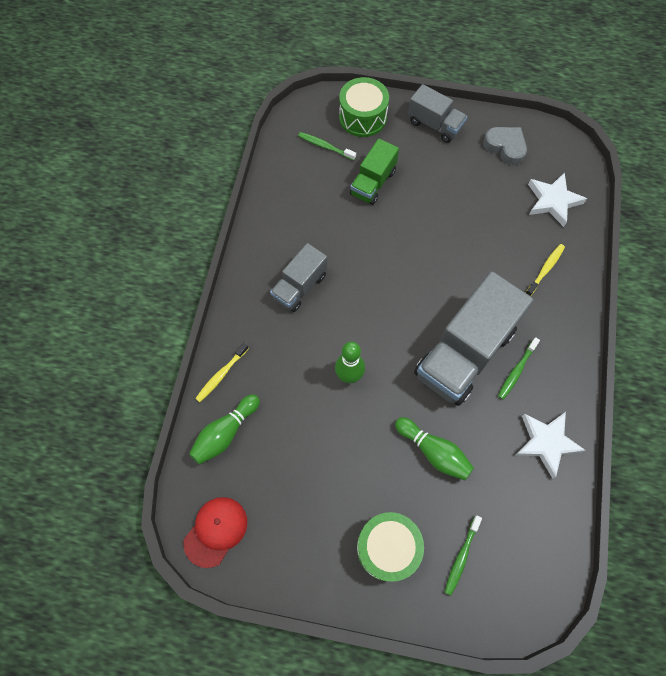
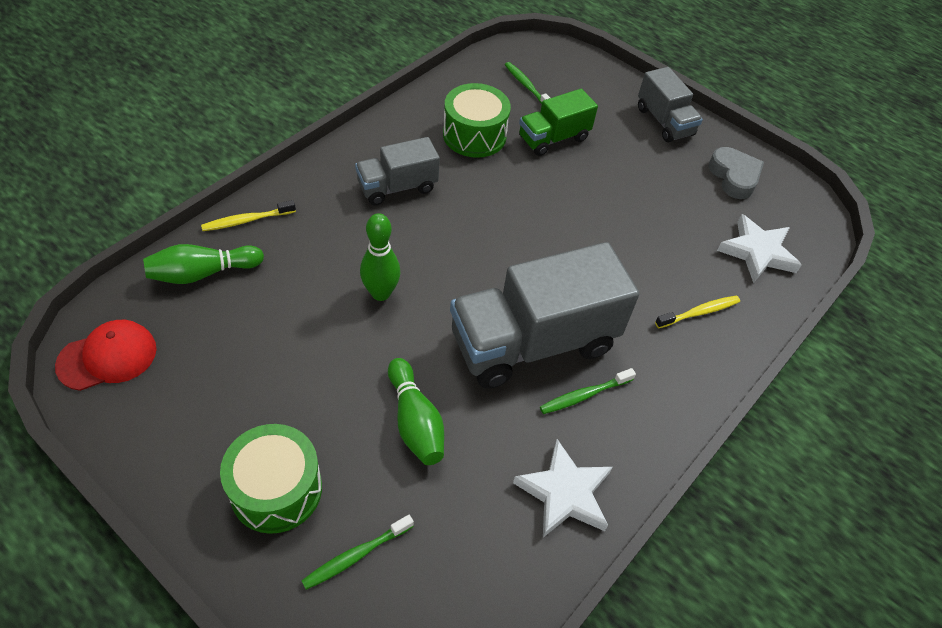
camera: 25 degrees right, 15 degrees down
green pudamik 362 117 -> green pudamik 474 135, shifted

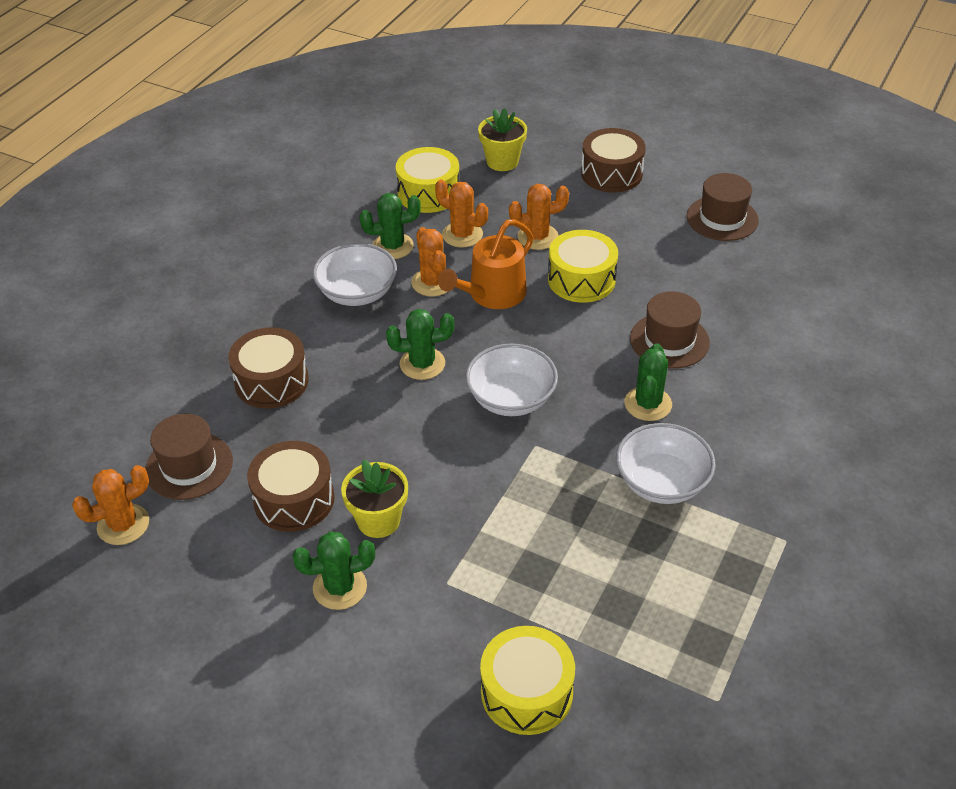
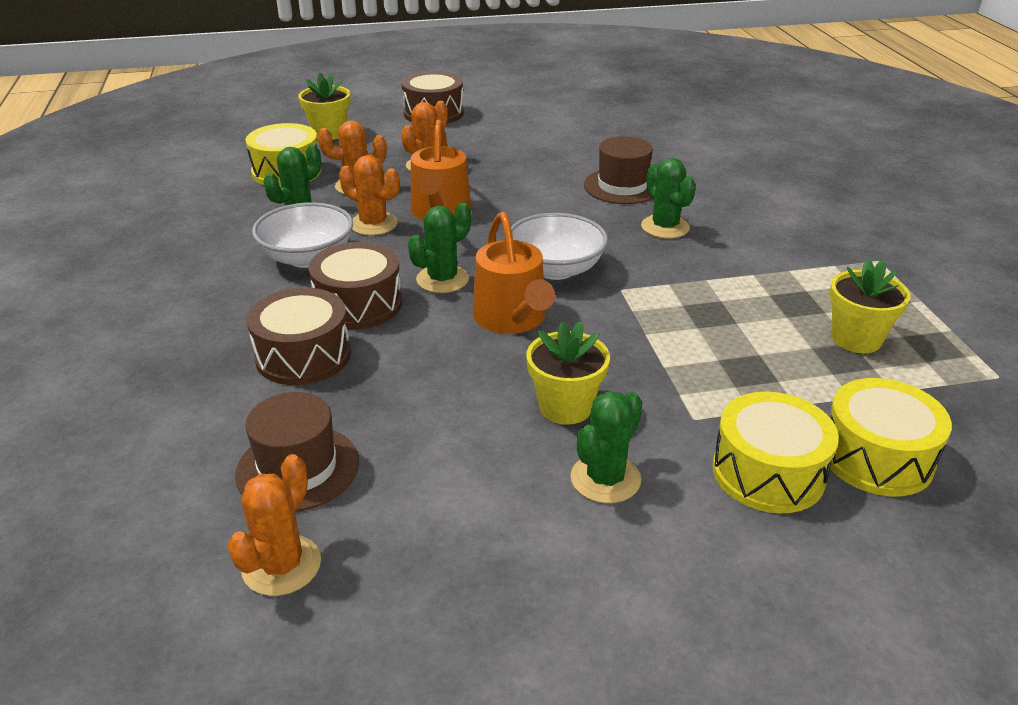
camera: 40 degrees left, 10 degrees down
brown pudamik 294 499 -> brown pudamik 358 304, shifted
yellow pudamik 581 279 -> yellow pudamik 768 472, shifted
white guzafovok 662 482 -> none
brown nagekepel 722 218 -> none
none -> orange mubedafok 512 318
none -> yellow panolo 856 339

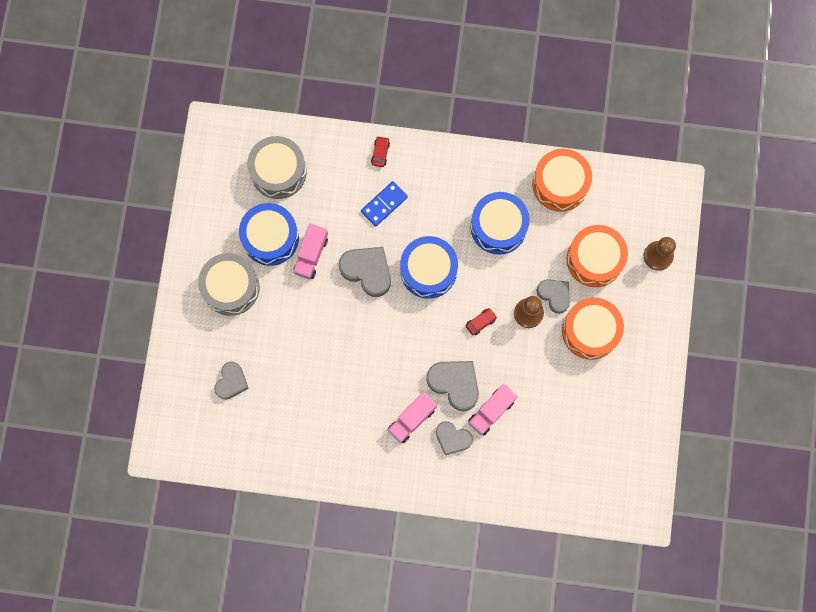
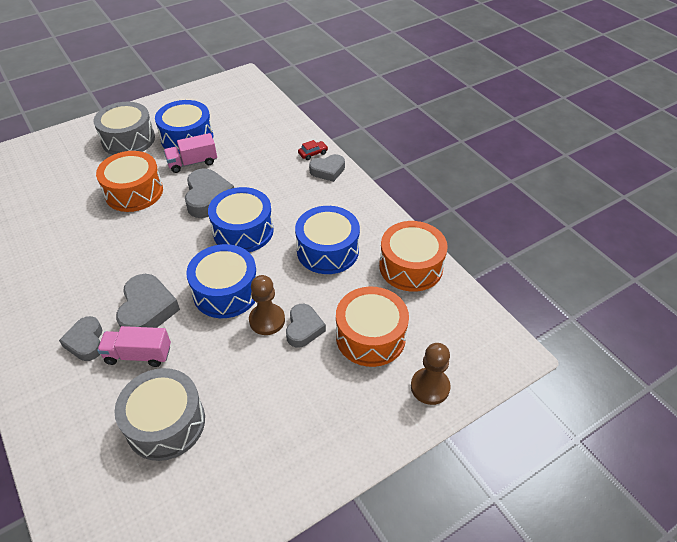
camera: 50 degrees right, 30 degrees down
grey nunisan 231 382 -> grey nunisan 328 170, shifted
grey pudamik 278 171 -> grey pudamik 165 423, shifted
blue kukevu 384 204 -> none
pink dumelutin 412 419 -> none
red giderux 480 322 -> blue pudamik 226 291
orange pudamik 590 331 -> orange pudamik 134 192, shifted

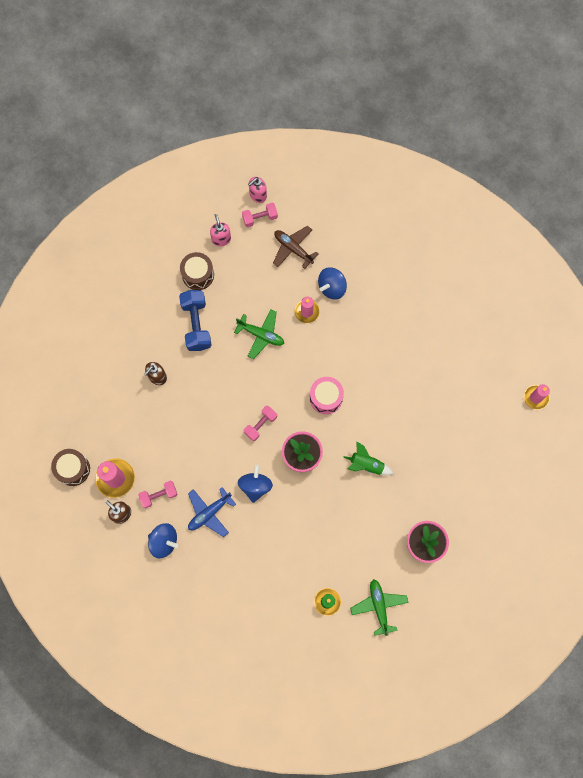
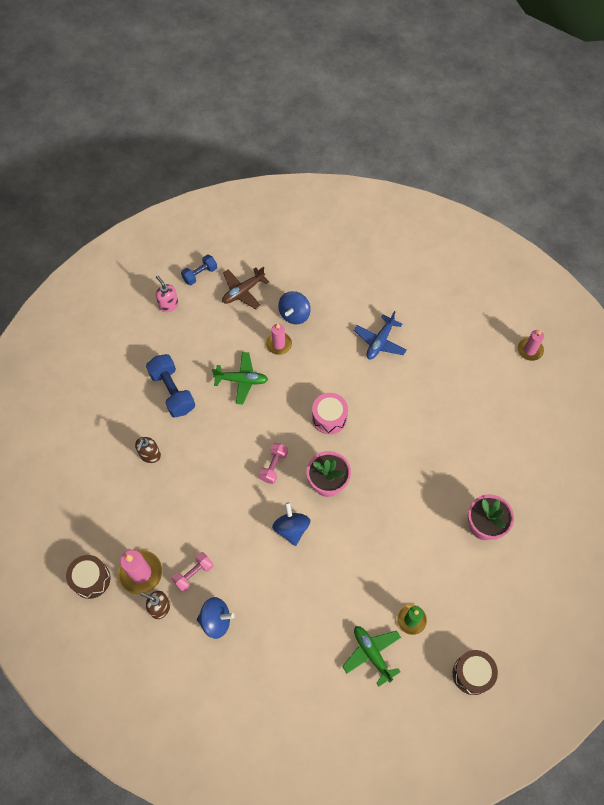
camera: 20 degrees left, 10 degrees down
brown pudamik 198 275 -> brown pudamik 472 674, shifted
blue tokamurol 209 513 -> blue tokamurol 380 342, shifted
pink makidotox 260 218 -> blue makidotox 200 274
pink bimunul 258 195 -> none
brown tokamurol 293 249 -> brown tokamurol 243 291, 60 degrees counterclockwise
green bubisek 366 465 -> none
green tokamurol 379 606 -> green tokamurol 372 654, shifted

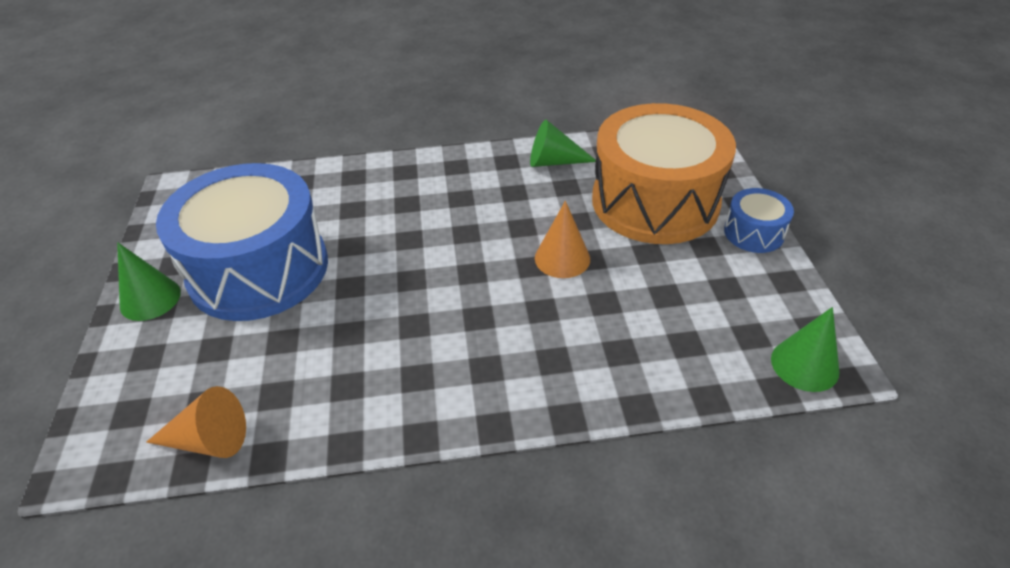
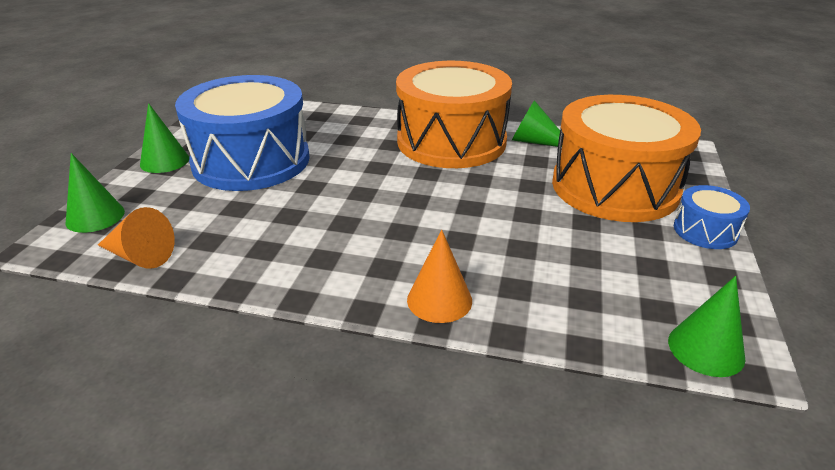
camera: 20 degrees right, 10 degrees down
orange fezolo 562 258 -> orange fezolo 439 300, shifted
none -> green fezolo 95 217
none -> orange pudamik 451 141

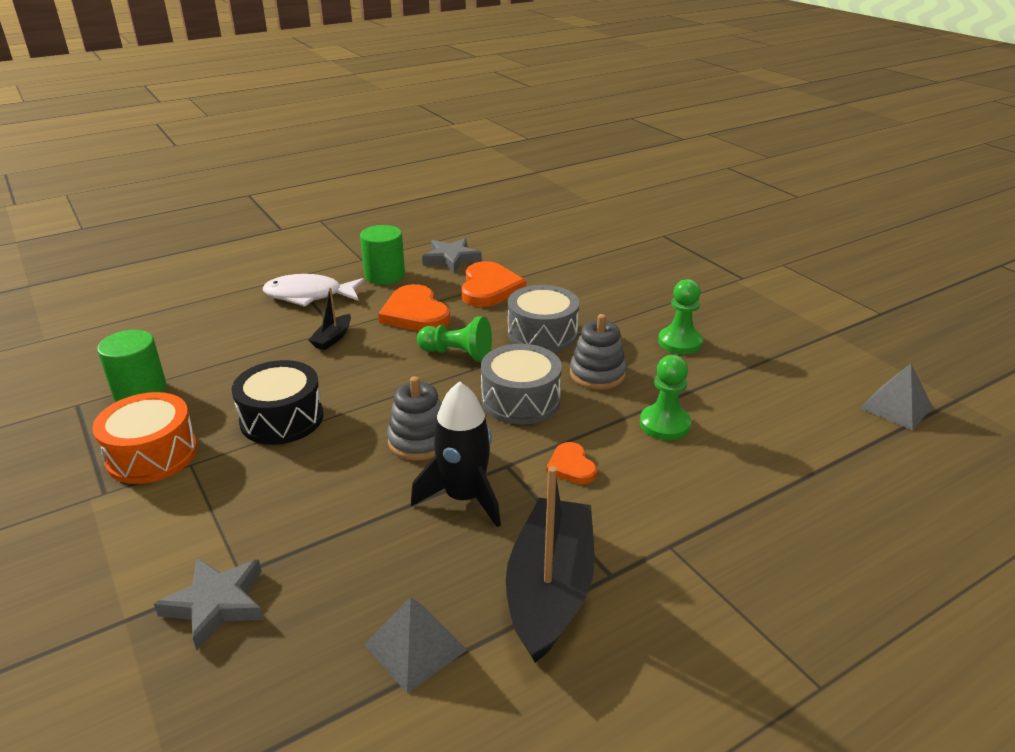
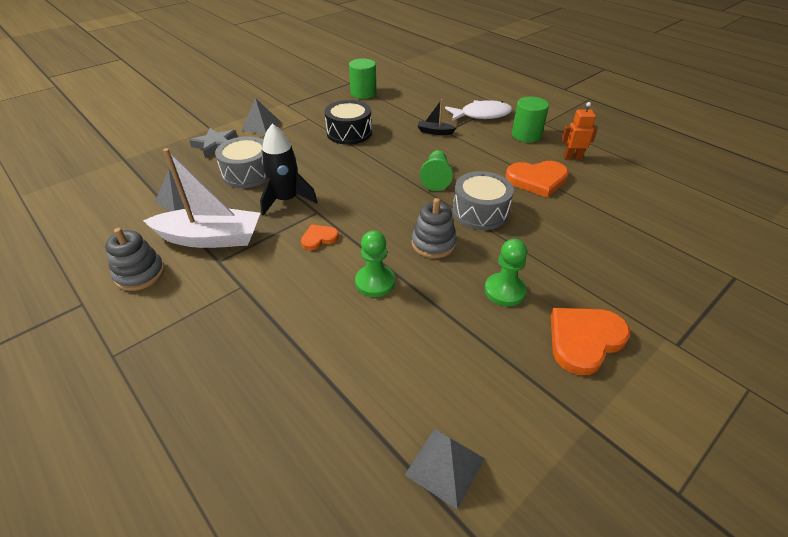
camera: 80 degrees right, 10 degrees up
orange pudamik 152 454 -> none
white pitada 309 296 -> white pitada 481 115, 90 degrees clockwise
orange nunisan 415 313 -> orange nunisan 584 340, shifted
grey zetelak 419 441 -> grey zetelak 140 274, shifted
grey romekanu 451 259 -> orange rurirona 572 157
grey pudamik 520 400 -> grey pudamik 248 173, shifted
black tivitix 550 589 -> white tivitix 210 238
none -> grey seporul 261 126

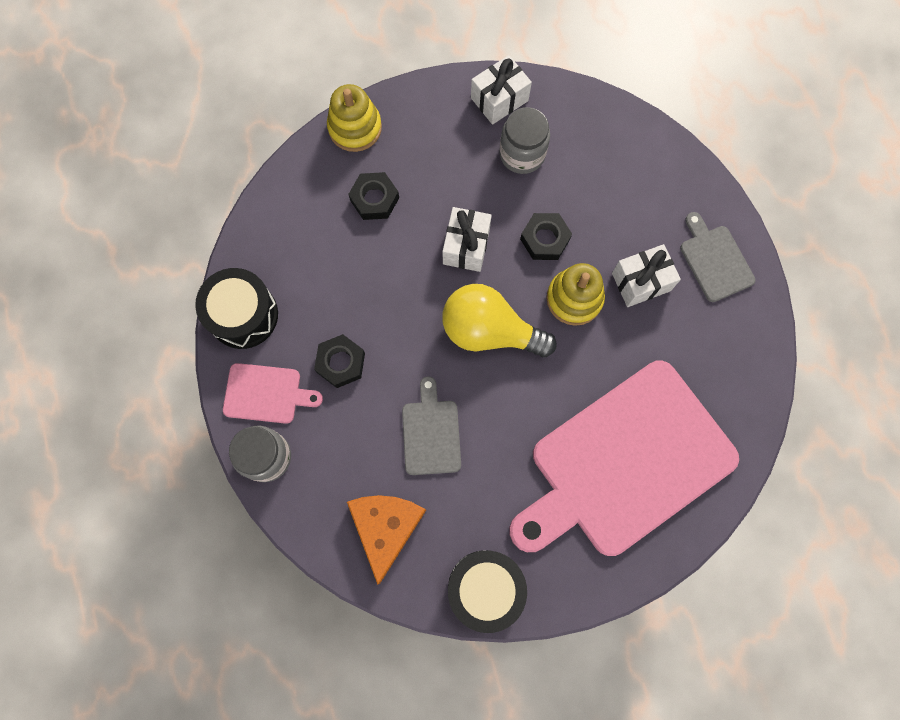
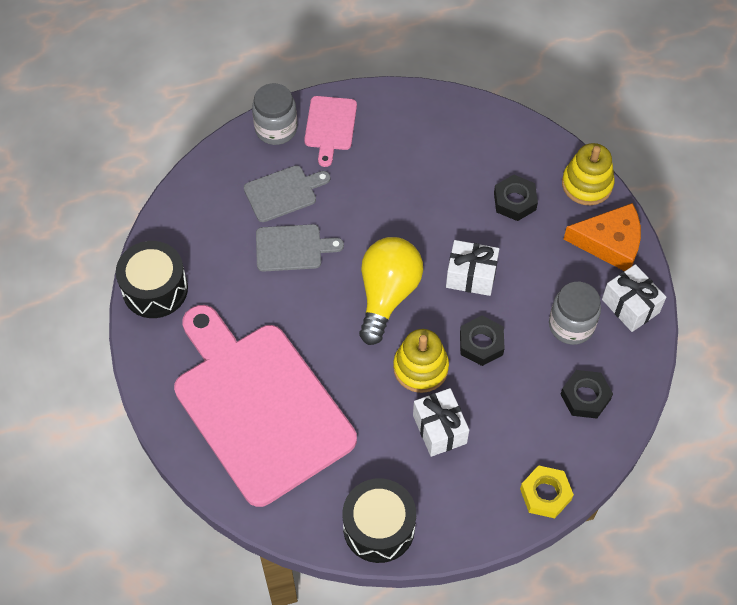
camera: 90 degrees right, 15 degrees down
black pudamik 243 315 -> black pudamik 379 527, shifted
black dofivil 340 363 -> black dofivil 585 397, shifted
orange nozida 385 527 -> orange nozida 610 242, shifted
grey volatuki 714 260 -> grey volatuki 283 193, shifted
none -> yellow dofivil 545 494

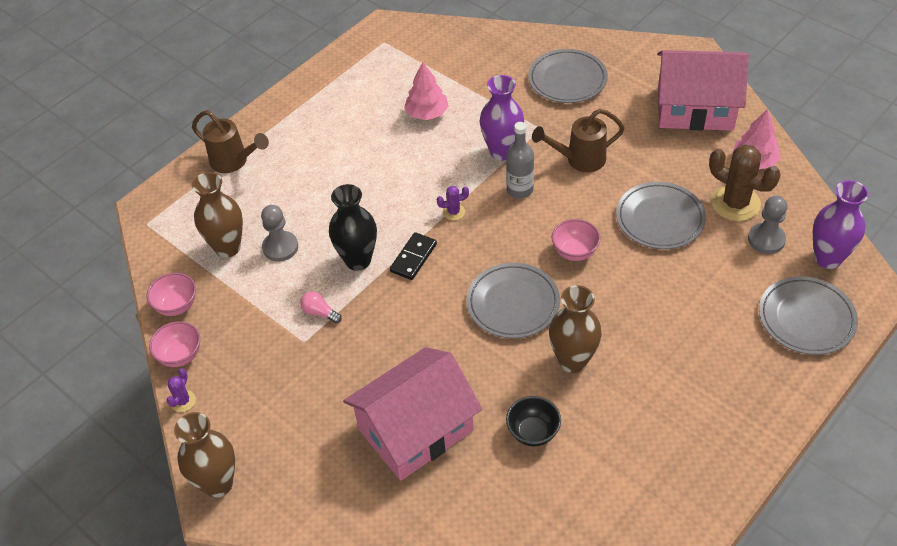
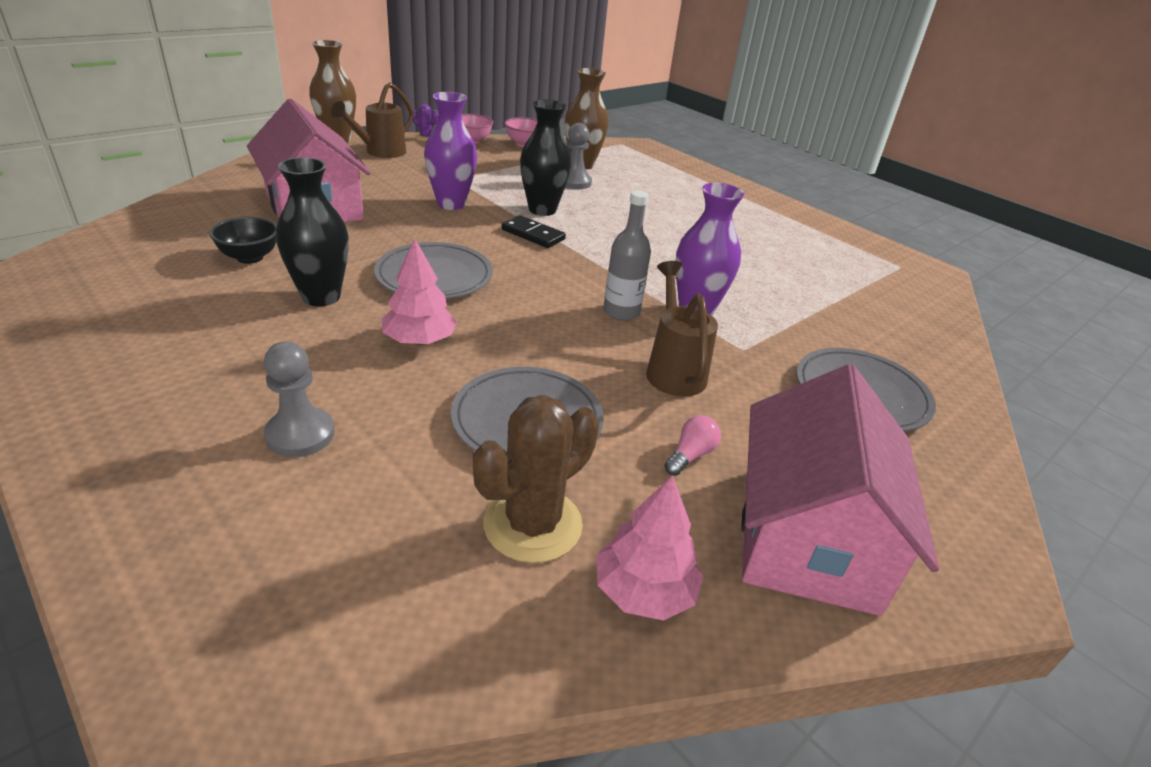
camera: 90 degrees right, 15 degrees down
brown mubedafok 234 162 -> brown mubedafok 380 152, shifted
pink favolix 320 313 -> pink favolix 690 455, shifted
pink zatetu 427 113 -> pink zatetu 420 340, shifted
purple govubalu 453 212 -> none
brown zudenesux 572 361 -> black zudenesux 321 297
pink guzafovok 574 252 -> none
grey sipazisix 766 239 -> grey sipazisix 300 434, shifted
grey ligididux 806 318 -> none
purple zudenesux 828 258 -> purple zudenesux 451 204, shifted

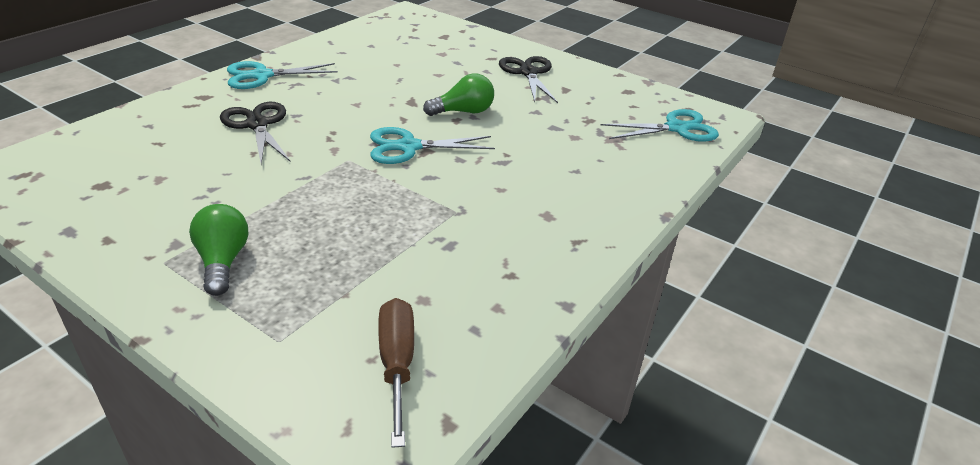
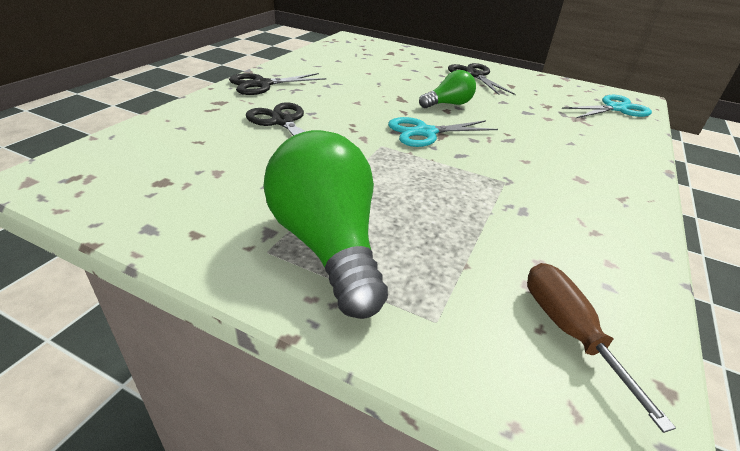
camera: 10 degrees left, 0 degrees up
green favolix 223 261 -> green favolix 327 245, x1.88
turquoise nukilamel 262 76 -> black nukilamel 262 84

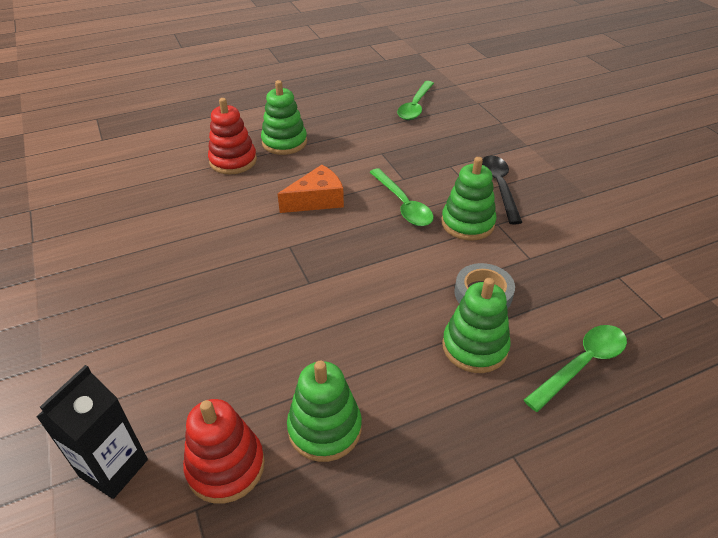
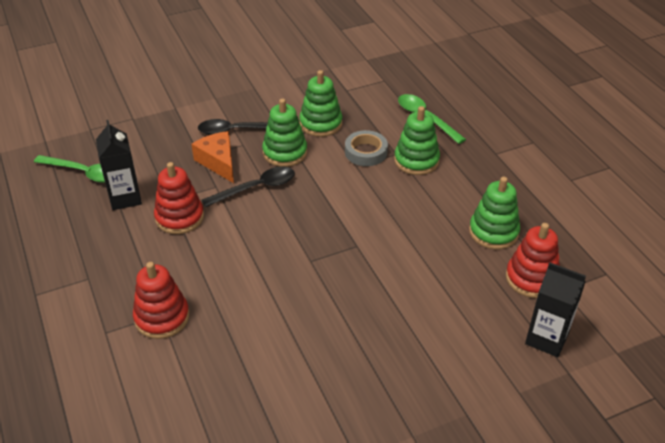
camera: 90 degrees left, 0 degrees up
green zetelak 284 142 -> green zetelak 321 123, shifted
orange nozida 317 200 -> orange nozida 218 162, shifted
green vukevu 403 205 -> black vukevu 256 188
none -> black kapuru 125 198
none -> red zetelak 179 217

